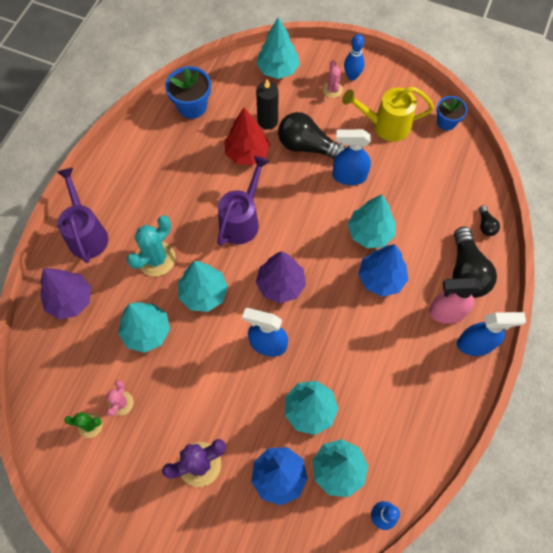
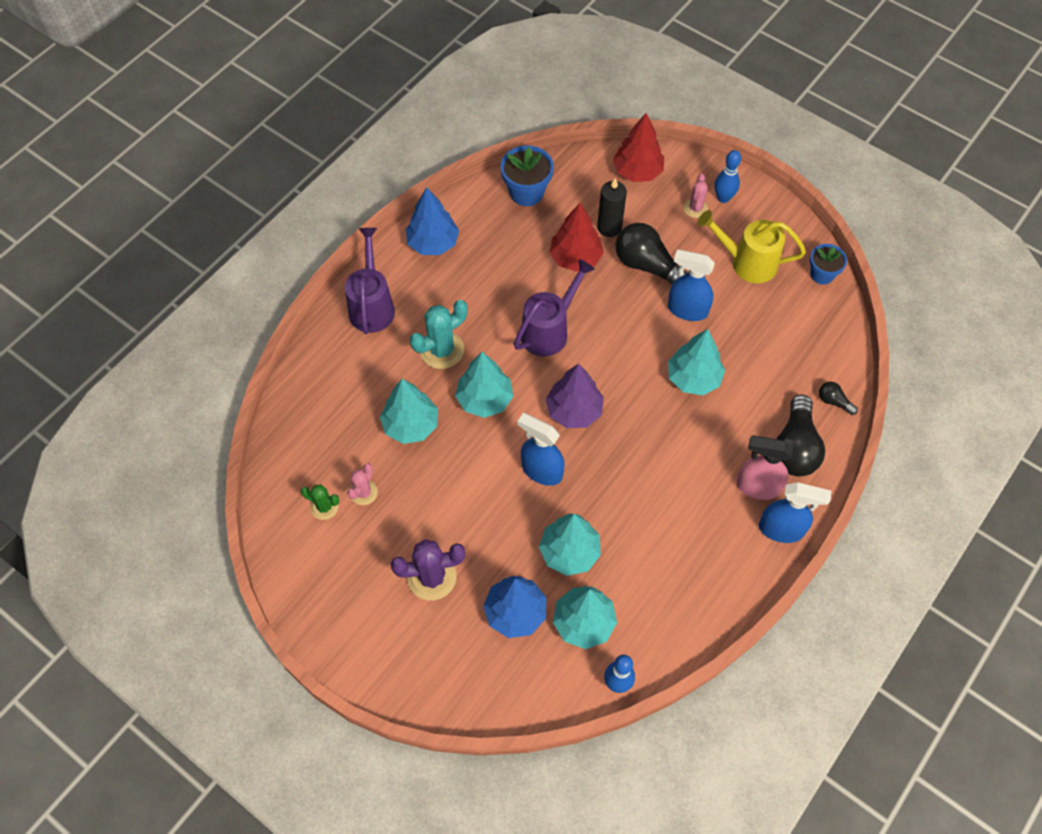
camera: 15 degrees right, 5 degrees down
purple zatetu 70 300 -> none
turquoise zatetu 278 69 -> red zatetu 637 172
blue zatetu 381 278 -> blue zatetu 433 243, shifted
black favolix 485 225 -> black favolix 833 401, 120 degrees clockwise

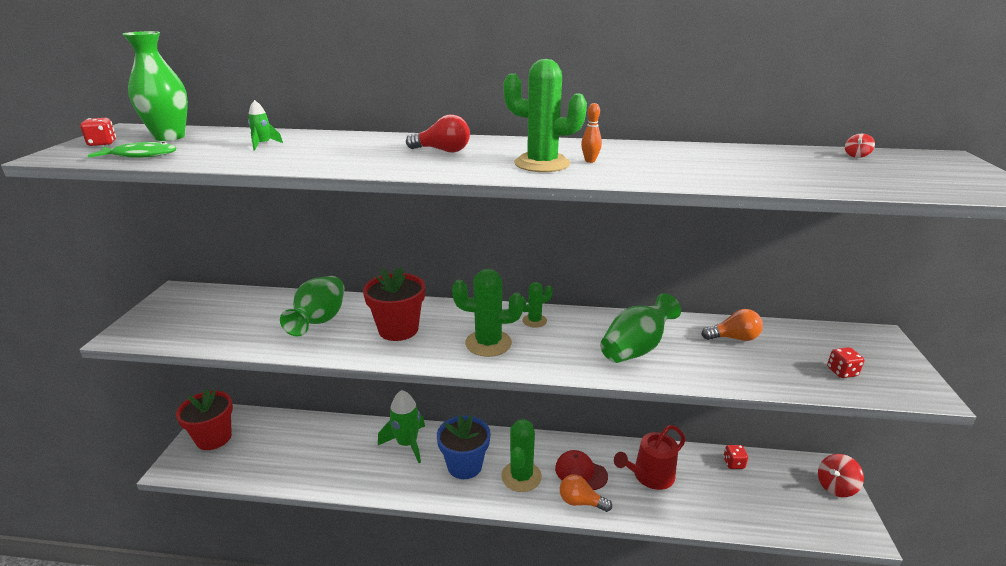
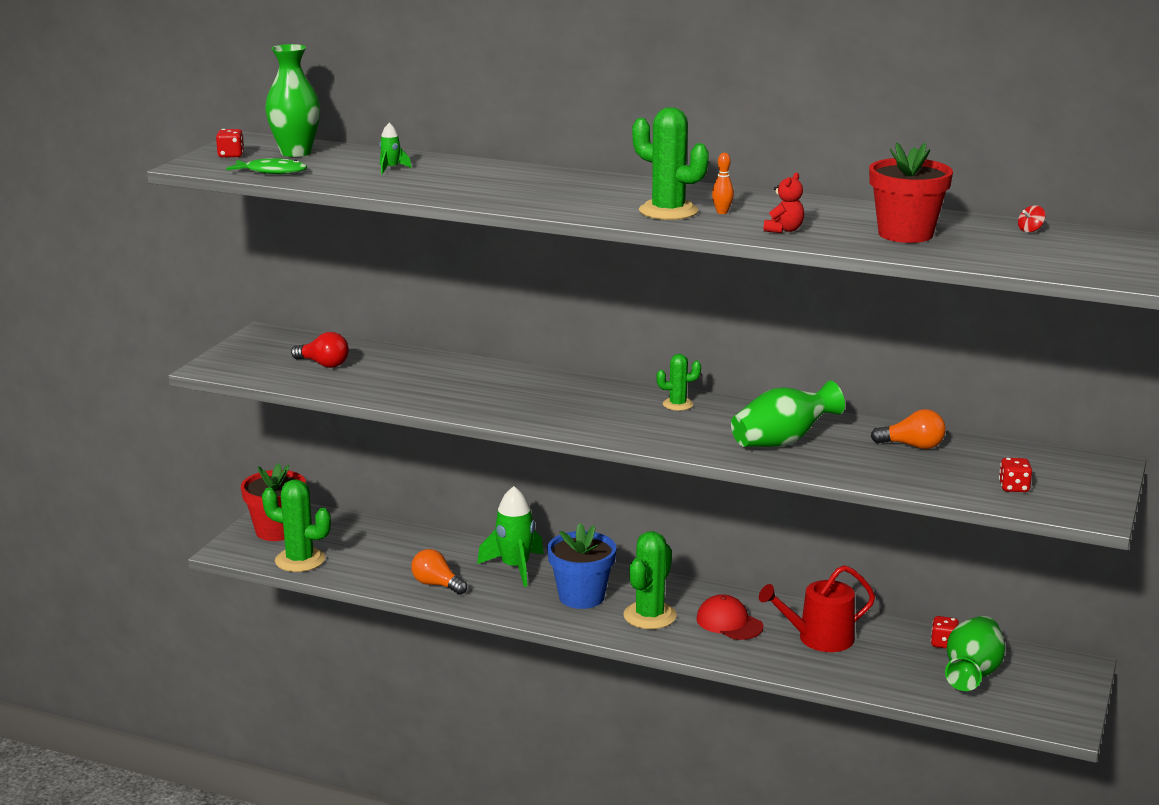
camera: 15 degrees right, 5 degrees down
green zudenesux 319 321 -> green zudenesux 972 674, shifted
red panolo 398 329 -> red panolo 905 234, shifted
red favolix 442 151 -> red favolix 323 364, shifted
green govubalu 488 343 -> green govubalu 300 560, shifted
orange favolix 581 502 -> orange favolix 437 585, shifted
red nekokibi 835 487 -> none
none -> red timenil 784 230

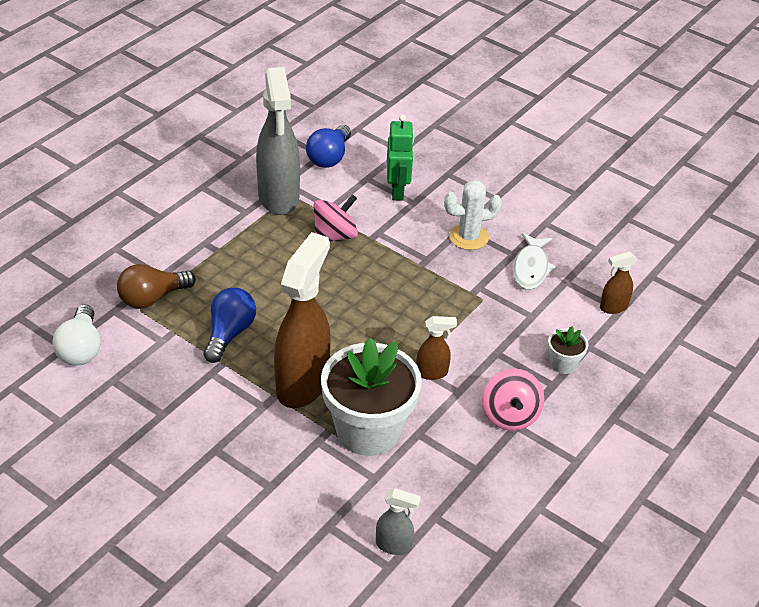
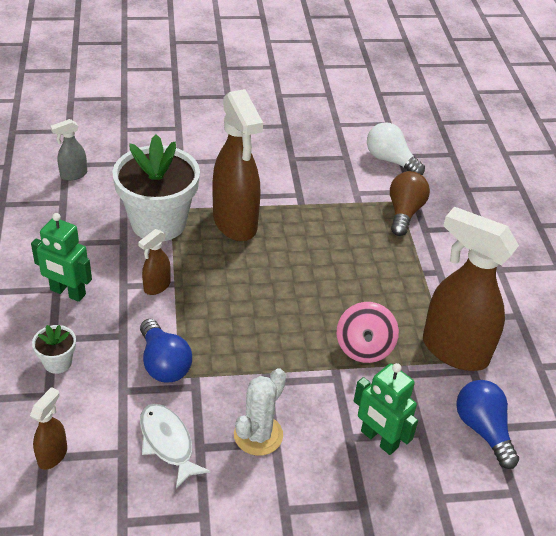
camera: 135 degrees right, 0 degrees up
blue favolix 229 333 -> blue favolix 164 363, shifted
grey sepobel 279 198 -> brown sepobel 454 350
pink nekokibi 510 415 -> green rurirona 67 292

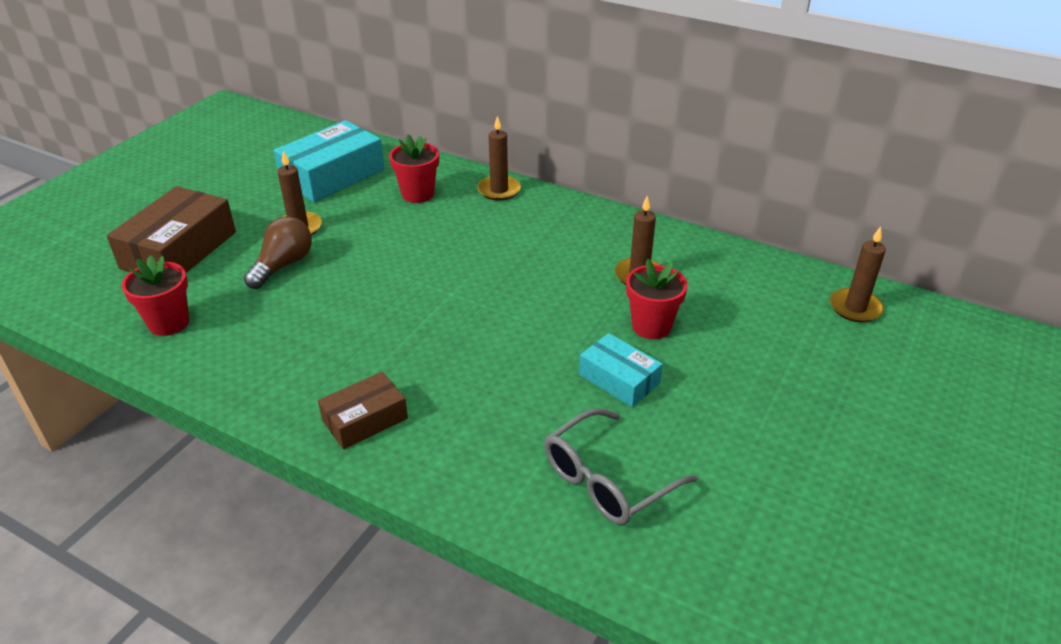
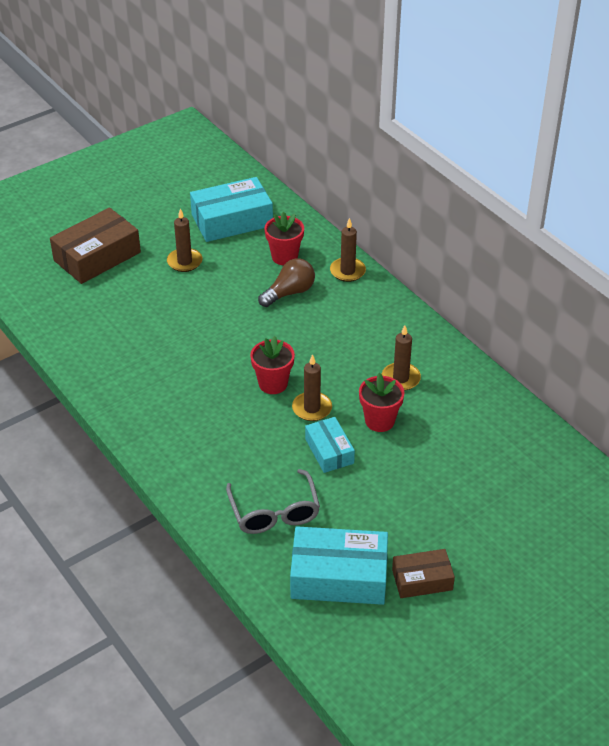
camera: 25 degrees right, 5 degrees up
red panolo 169 323 -> red panolo 273 384, shifted
brown favolix 283 265 -> brown favolix 289 293, shifted
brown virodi 365 419 -> brown virodi 422 580, shifted
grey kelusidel 607 480 -> grey kelusidel 274 512, 90 degrees counterclockwise
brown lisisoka 855 308 -> brown lisisoka 312 408, shifted
none -> turquoise virodi 339 576

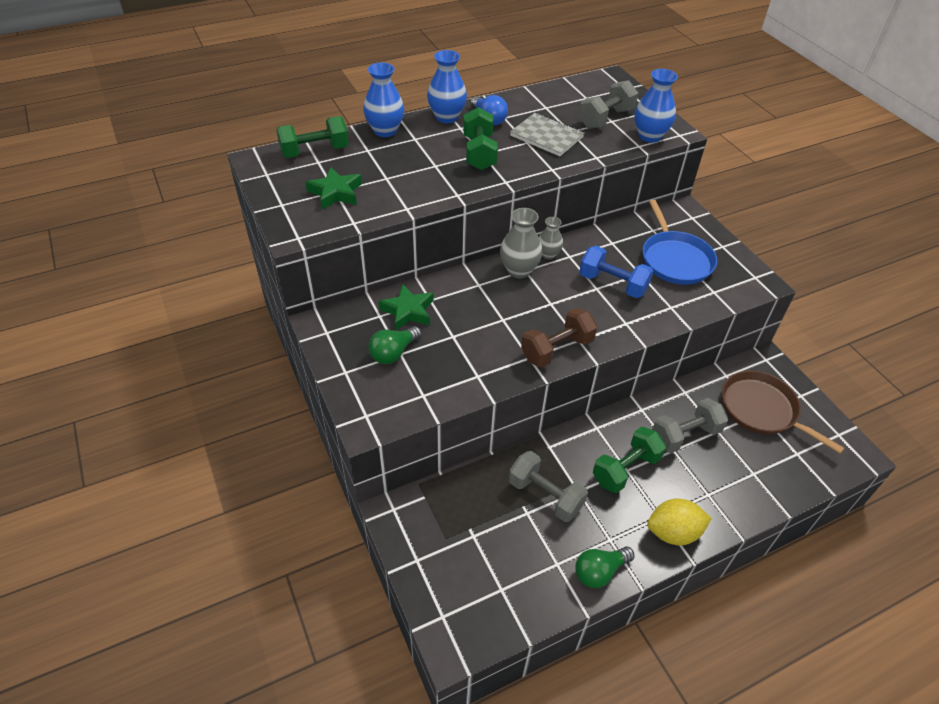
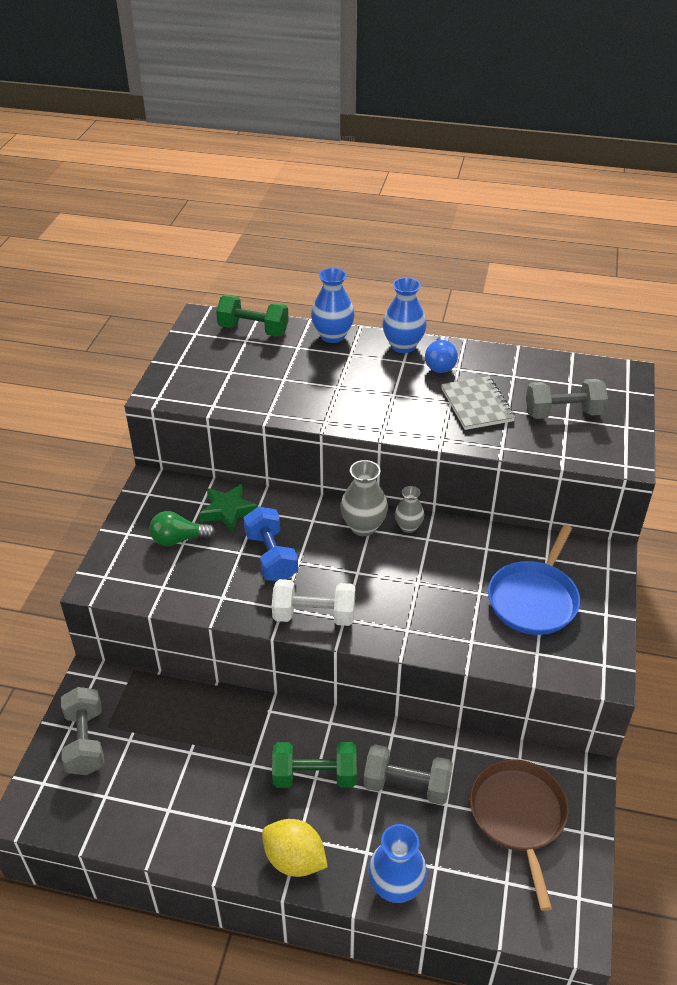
camera: 40 degrees right, 5 degrees down
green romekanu 336 193 -> none
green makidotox 479 153 -> none
grey makidotox 545 495 -> grey makidotox 86 742, shifted
brown makidotox 557 349 -> white makidotox 314 615
green favolix 599 572 -> none
blue makidotox 612 284 -> blue makidotox 271 557, shifted
blue zudenesux 649 136 -> blue zudenesux 396 886, shifted

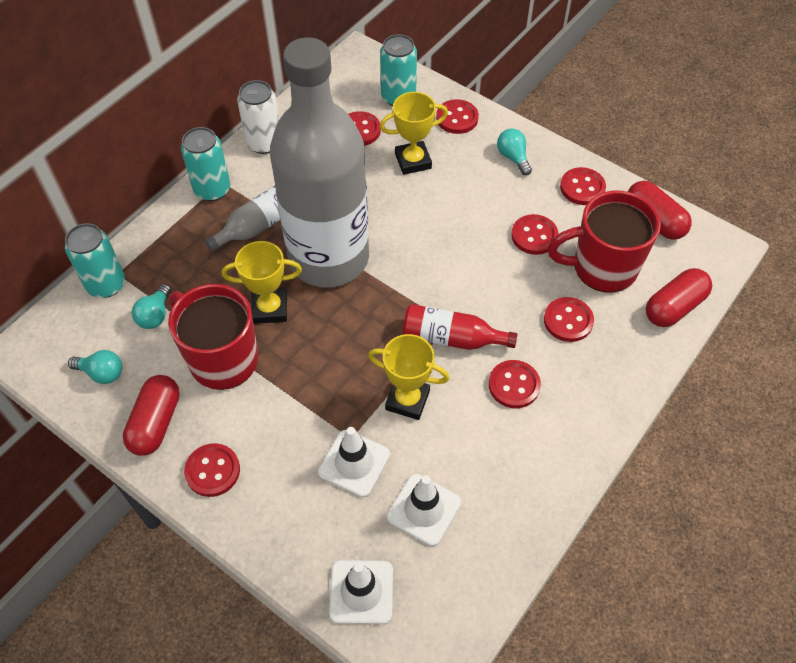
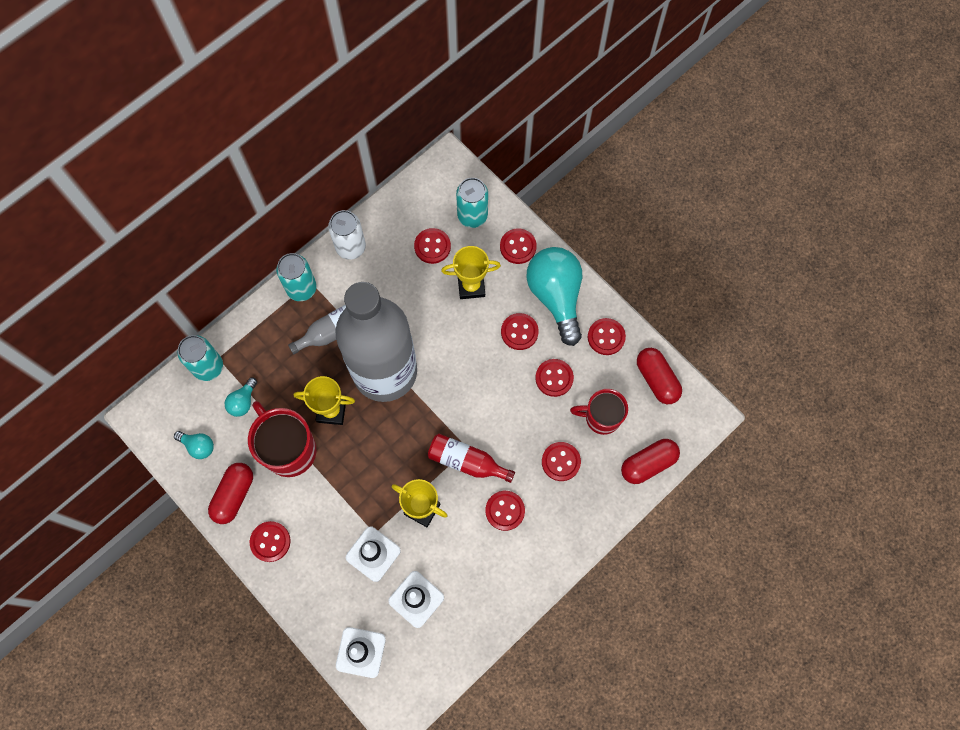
camera: 10 degrees right, 15 degrees up
turquoise favolix 513 157 -> turquoise favolix 556 296, x2.24
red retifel 602 267 -> red retifel 601 418, x0.67
none -> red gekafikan 519 332

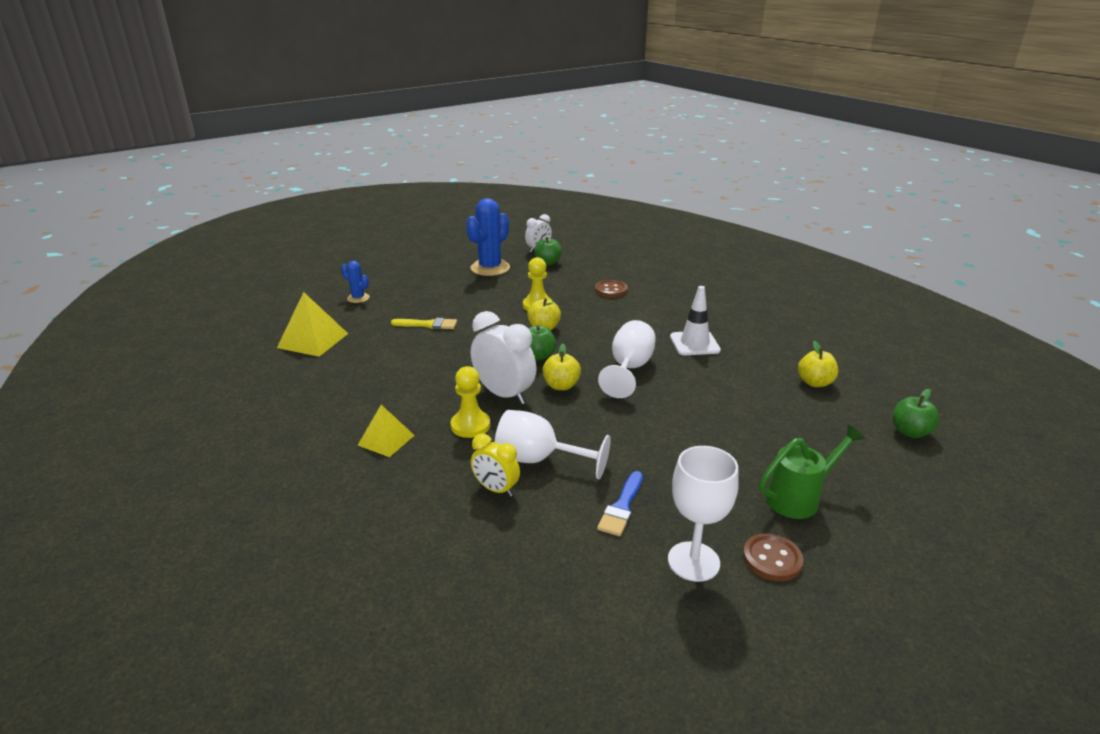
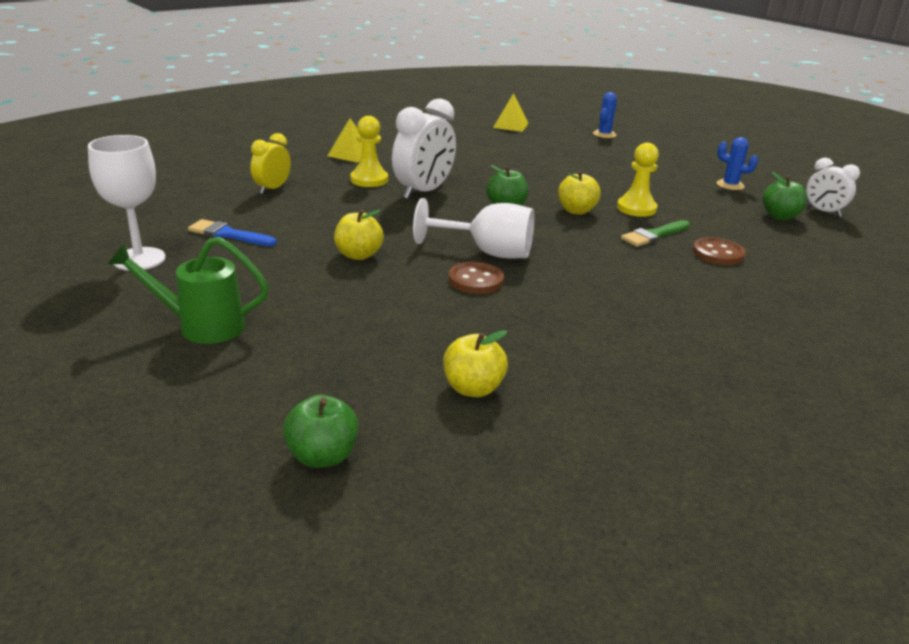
camera: 85 degrees right, 0 degrees up
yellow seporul 313 340 -> yellow seporul 510 125, x0.65
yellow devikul 428 325 -> none
blue govubalu 490 268 -> blue govubalu 730 185, x0.51
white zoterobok 539 460 -> none
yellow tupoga 561 386 -> yellow tupoga 358 255, shifted
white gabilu 694 343 -> none
brown gekafikan 772 559 -> brown gekafikan 476 280, shifted
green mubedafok 798 498 -> green mubedafok 202 326, 120 degrees clockwise
none -> green devikul 654 235

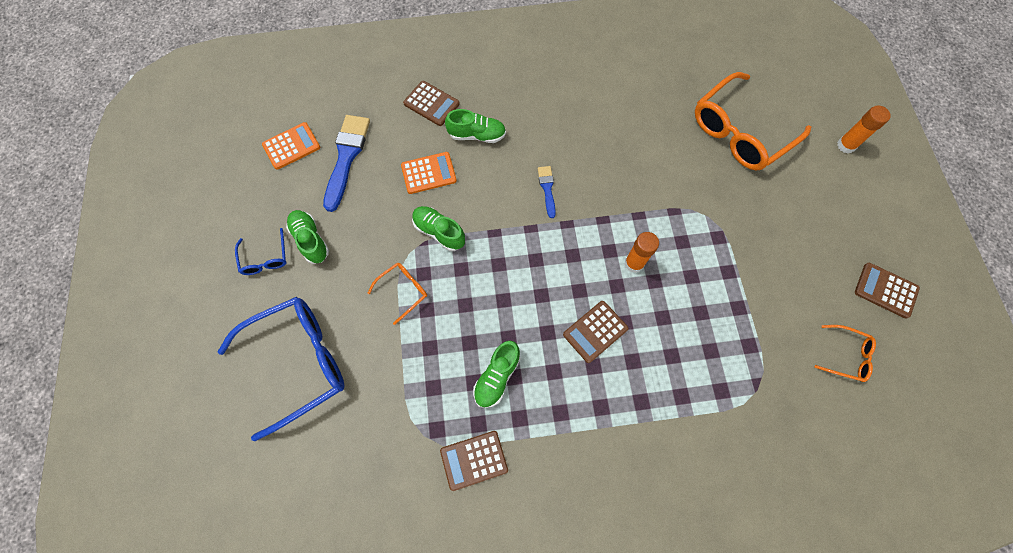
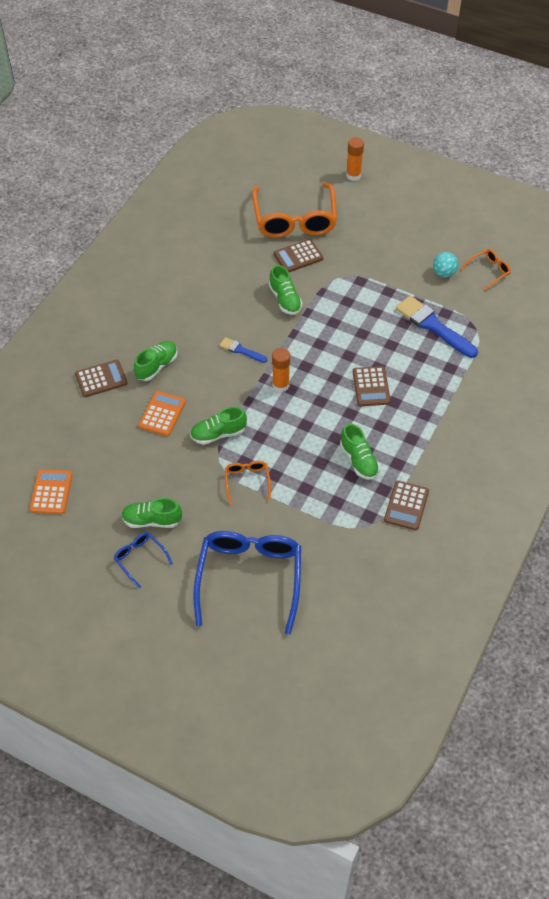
camera: 55 degrees left, 15 degrees down
blue kelusidel 265 258 -> blue kelusidel 140 559, 150 degrees counterclockwise
blue devikul 346 157 -> blue devikul 433 326, shifted
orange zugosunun 634 263 -> orange zugosunun 280 385, shifted
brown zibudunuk 885 290 -> brown zibudunuk 298 256, shifted
none -> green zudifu 285 300
none -> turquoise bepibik 444 273

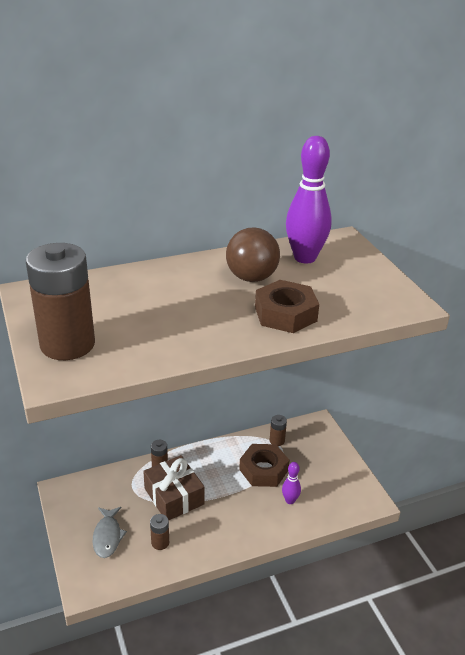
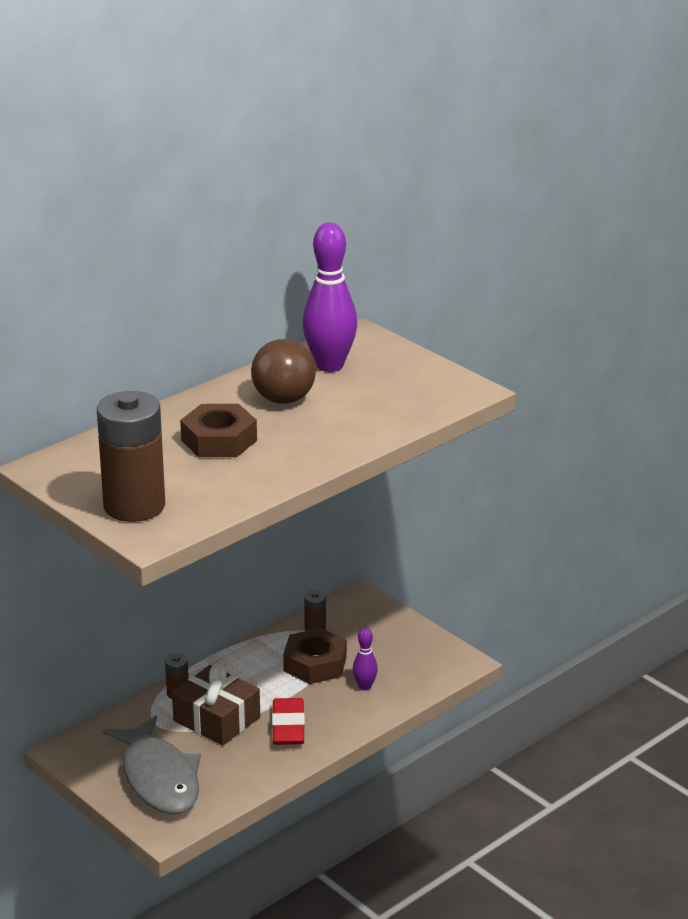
camera: 20 degrees left, 5 degrees down
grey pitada 107 536 -> grey pitada 159 778, x1.84
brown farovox 160 542 -> none
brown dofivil 285 314 -> brown dofivil 219 440, shifted
none -> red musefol 288 726

